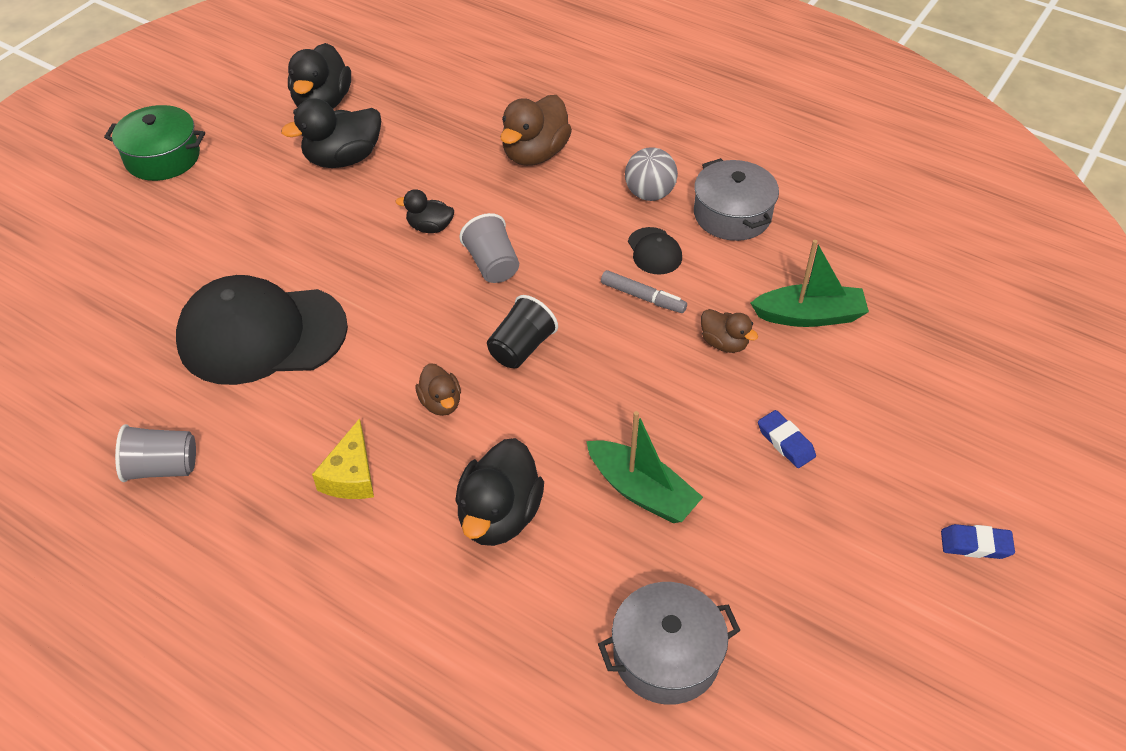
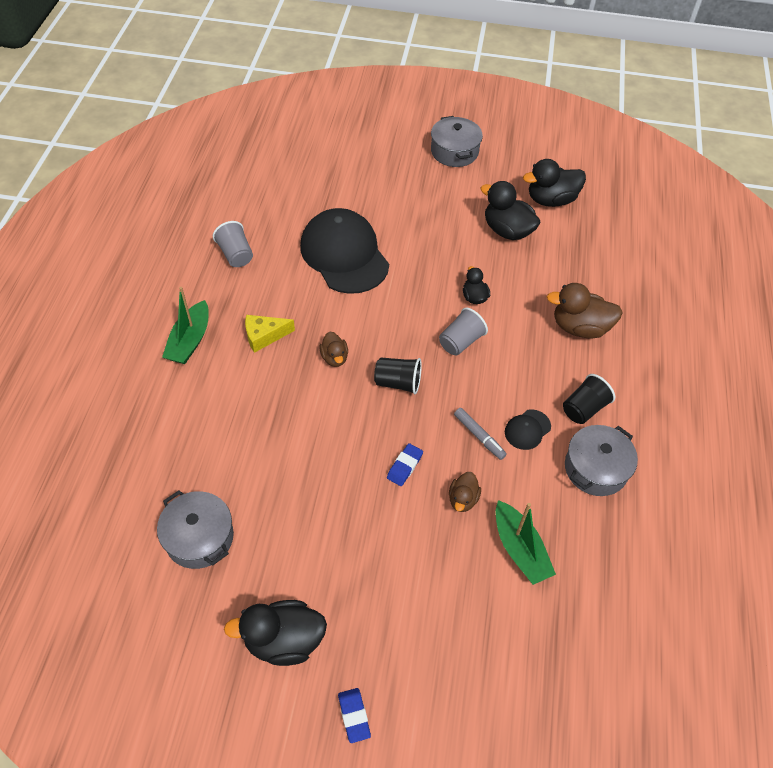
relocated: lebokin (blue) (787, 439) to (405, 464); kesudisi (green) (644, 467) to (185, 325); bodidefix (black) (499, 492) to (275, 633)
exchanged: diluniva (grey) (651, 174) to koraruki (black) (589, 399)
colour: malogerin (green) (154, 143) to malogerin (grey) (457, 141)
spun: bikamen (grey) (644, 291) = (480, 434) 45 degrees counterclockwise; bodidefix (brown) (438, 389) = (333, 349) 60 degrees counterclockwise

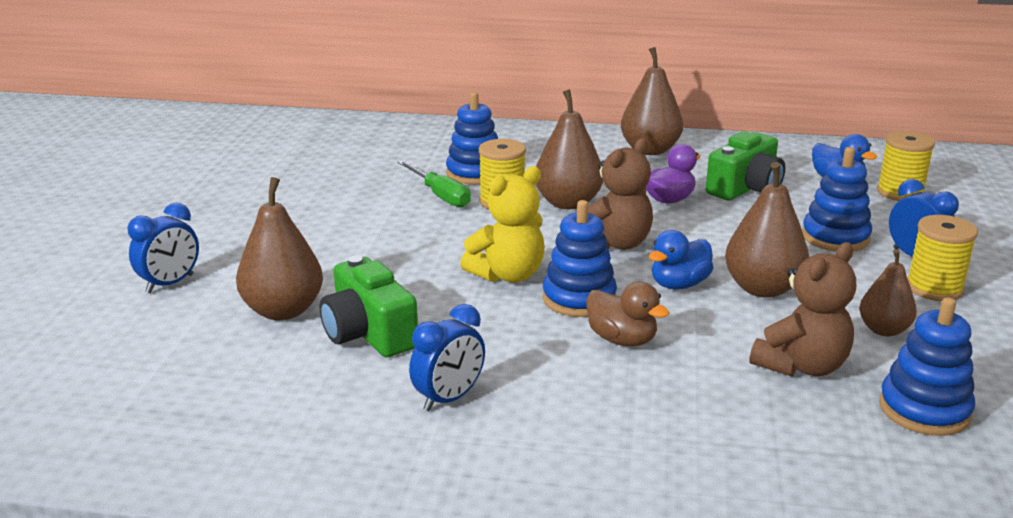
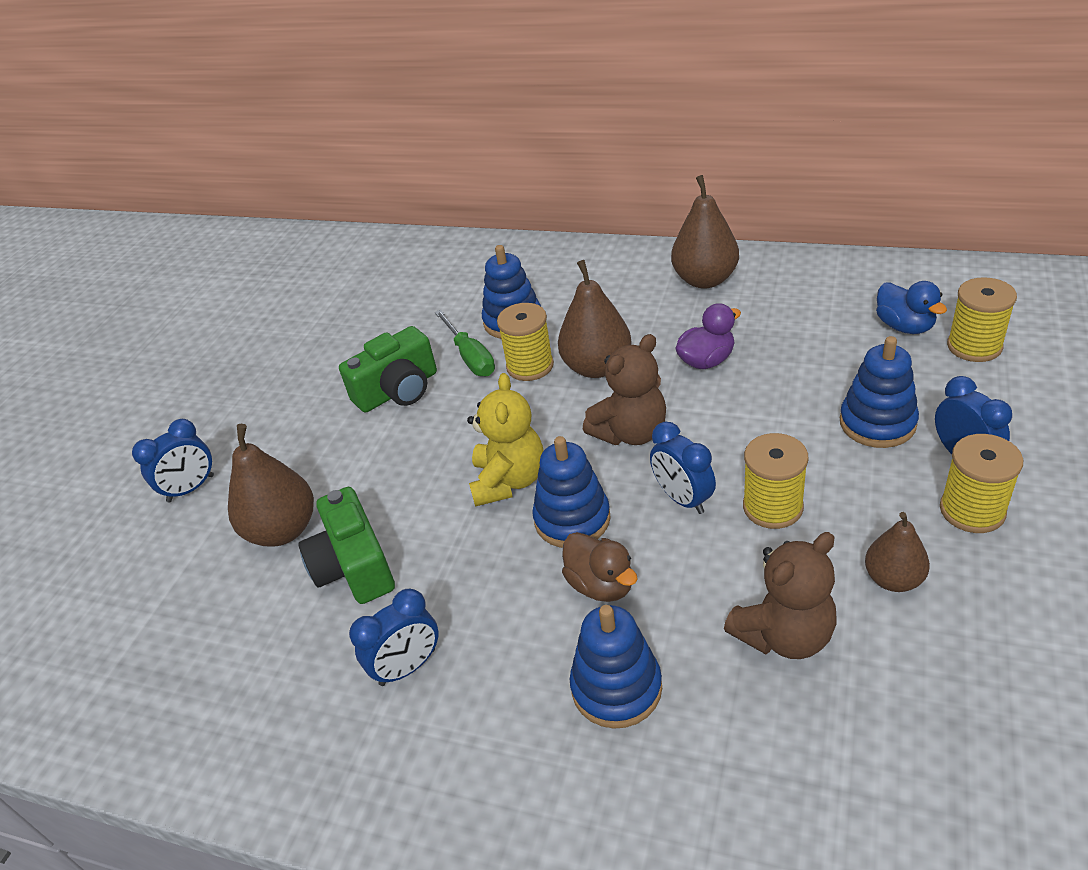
relocated: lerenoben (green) (745, 165) to (388, 369); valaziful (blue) (927, 366) to (616, 667)
exchanged: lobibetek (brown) (767, 230) to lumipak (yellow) (776, 481); bodidefix (blue) (681, 260) to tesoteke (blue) (683, 468)
spun: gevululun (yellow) (502, 224) = (505, 440) 60 degrees counterclockwise

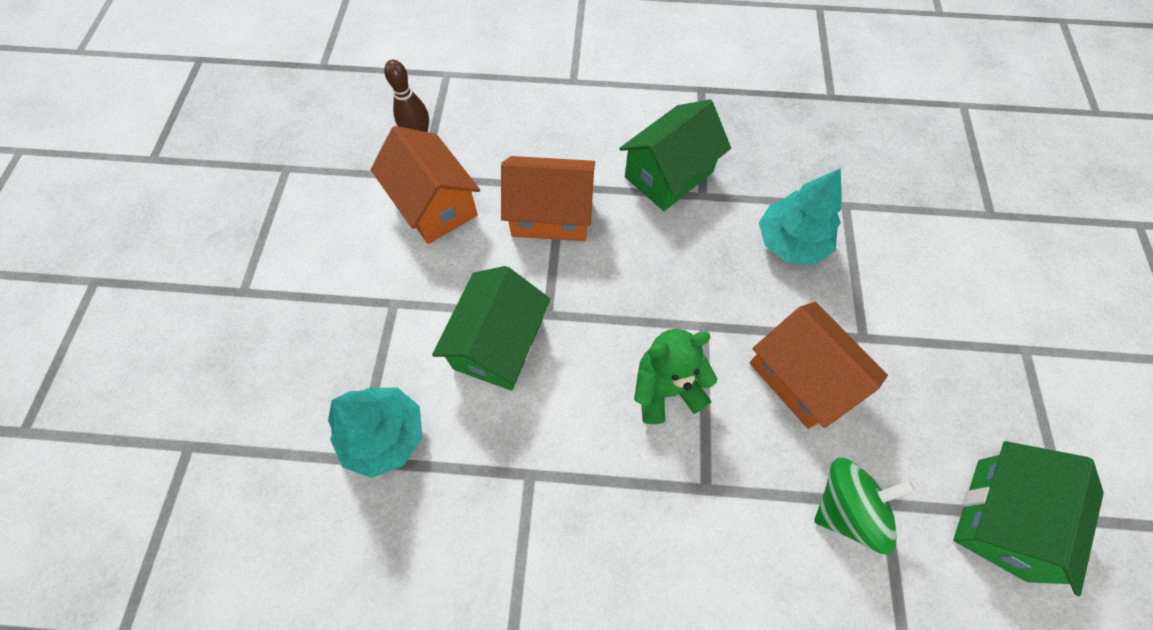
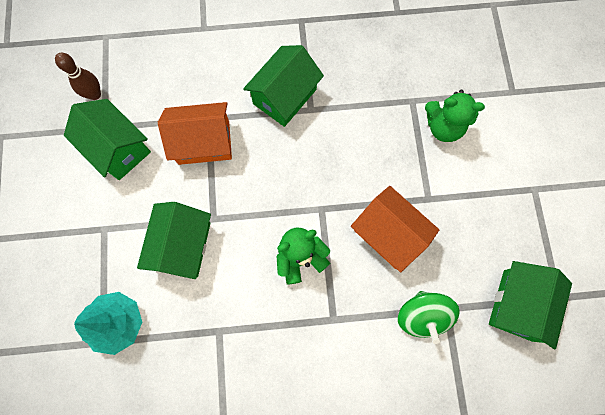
missing: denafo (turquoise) (800, 216)
appeared: gevululun (green) (455, 116)
colour: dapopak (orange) (425, 185) to dapopak (green) (107, 139)
spun: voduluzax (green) (865, 506) = (429, 317) 120 degrees clockwise

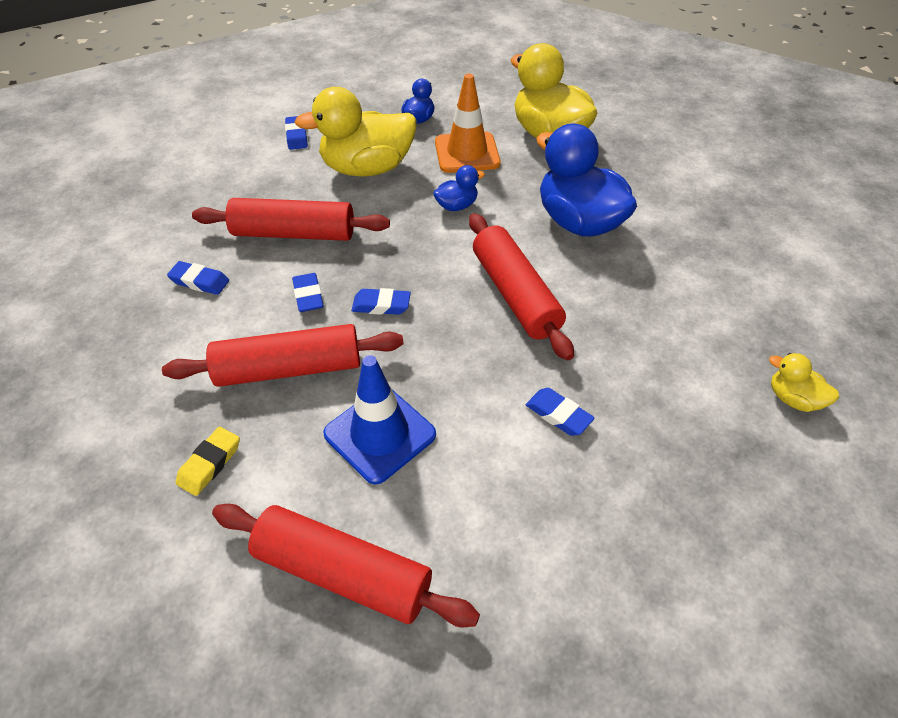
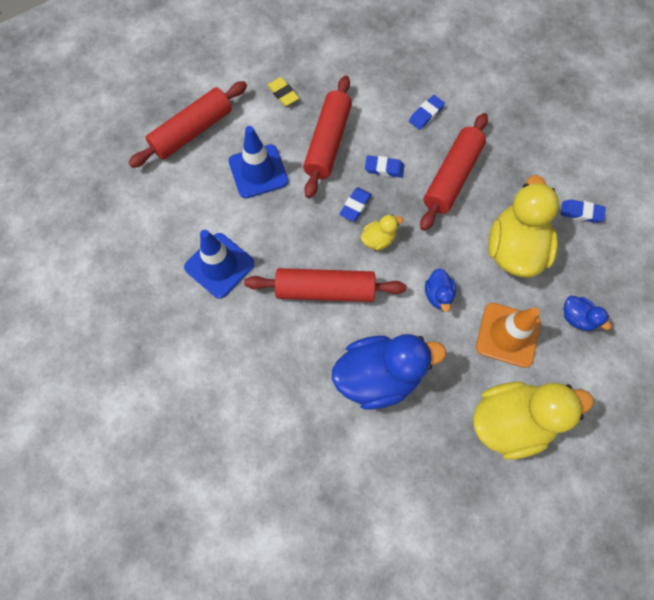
relocated: bodidefix (yellow) (804, 382) to (382, 233)
exchanged: lebokin (blue) (560, 412) to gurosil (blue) (219, 264)

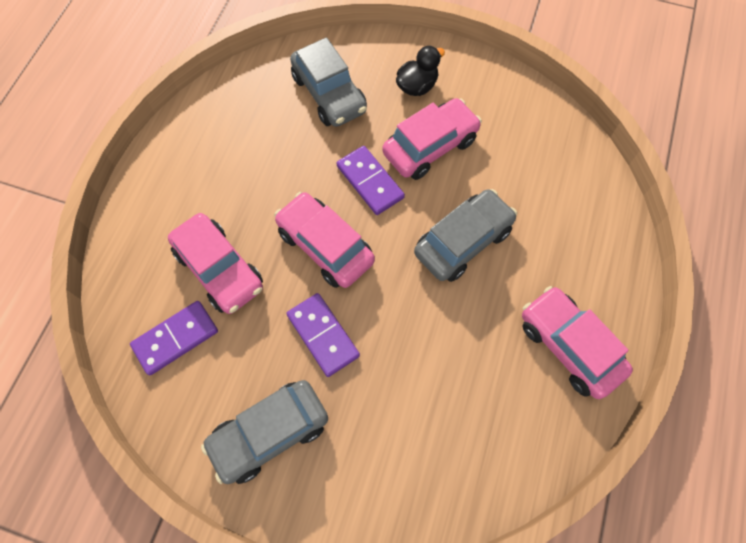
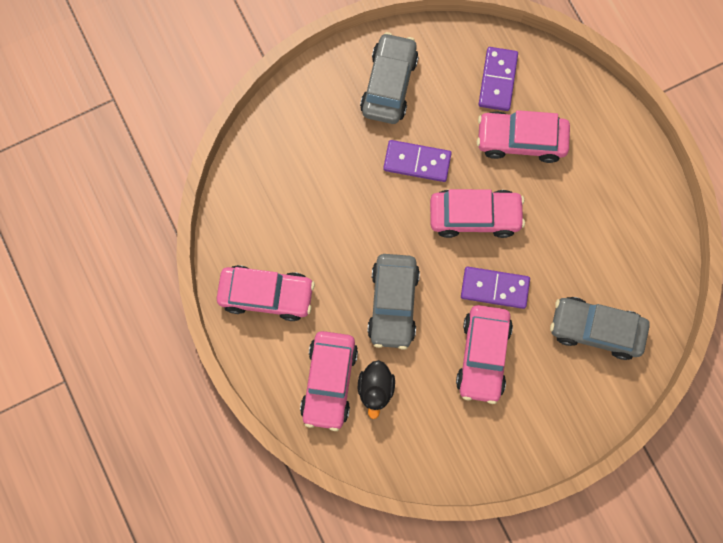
appeared: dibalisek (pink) (329, 381)
relocated: bodidefix (black) (420, 71) to (376, 389)

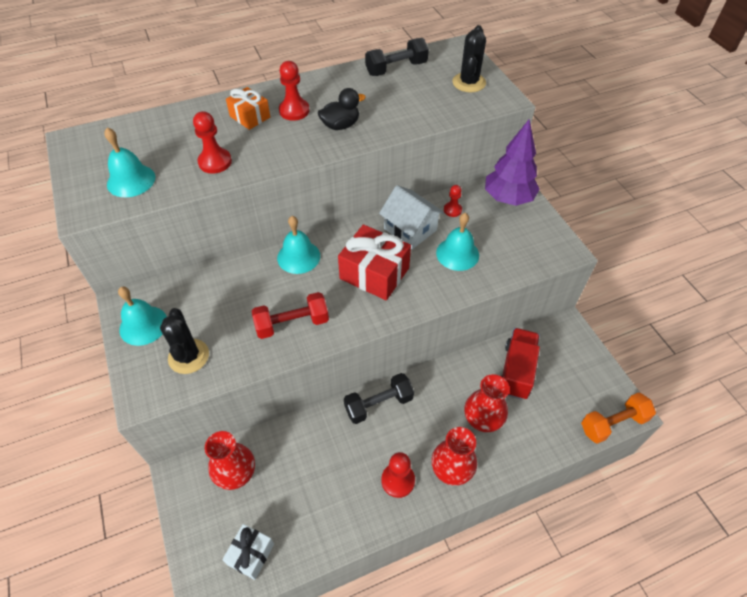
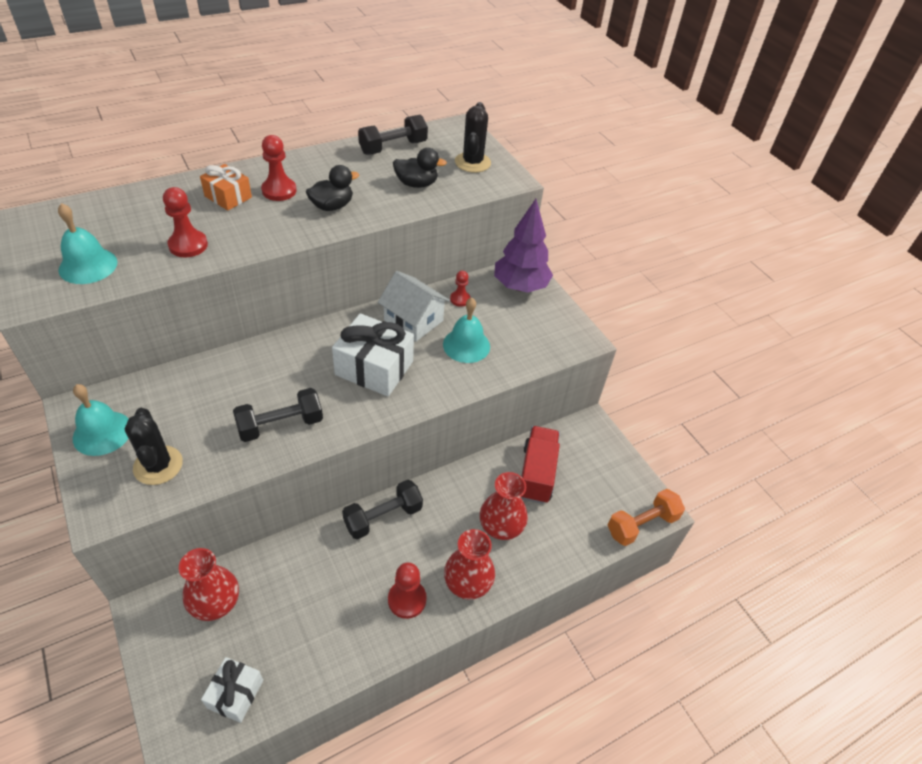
missing: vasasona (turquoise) (298, 245)
appeared: bodidefix (black) (420, 168)
colour: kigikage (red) (374, 262) to kigikage (white) (373, 354); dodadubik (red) (290, 315) to dodadubik (black) (278, 415)

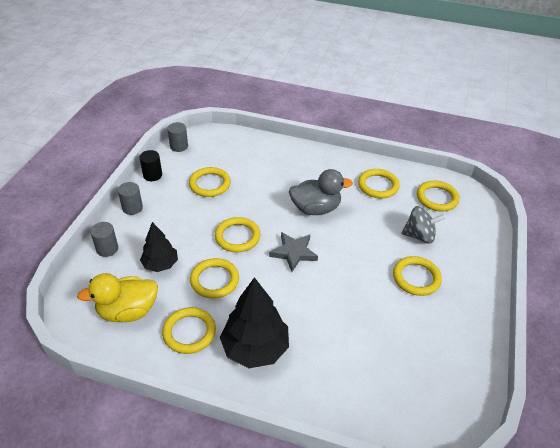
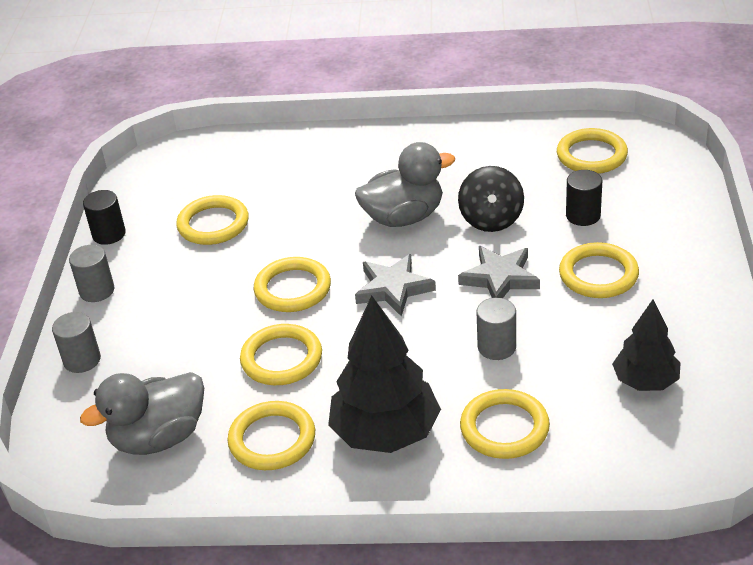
appeared: voduluzax (black) (491, 199); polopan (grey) (499, 272)
relocated: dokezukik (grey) (177, 137) to (496, 329); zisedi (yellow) (379, 183) to (505, 424); denafo (black) (159, 247) to (646, 345)
exchanged: voduluzax (grey) (423, 225) to dokezukik (black) (584, 198)
colour: bodidefix (yellow) (117, 298) to bodidefix (grey) (142, 413)

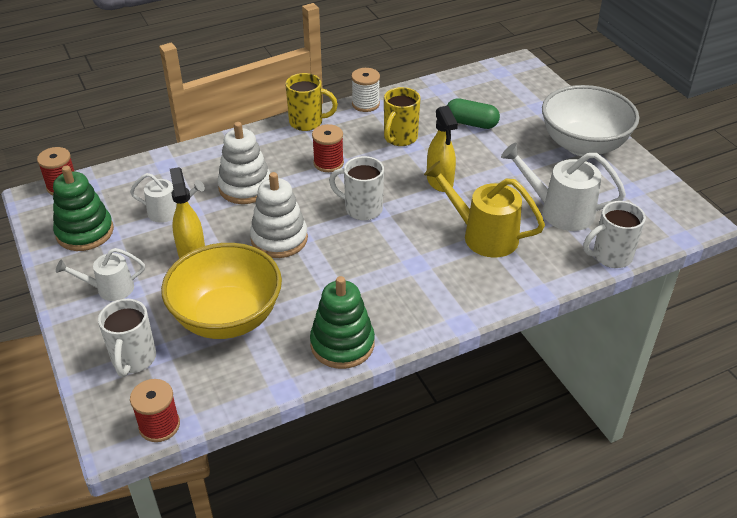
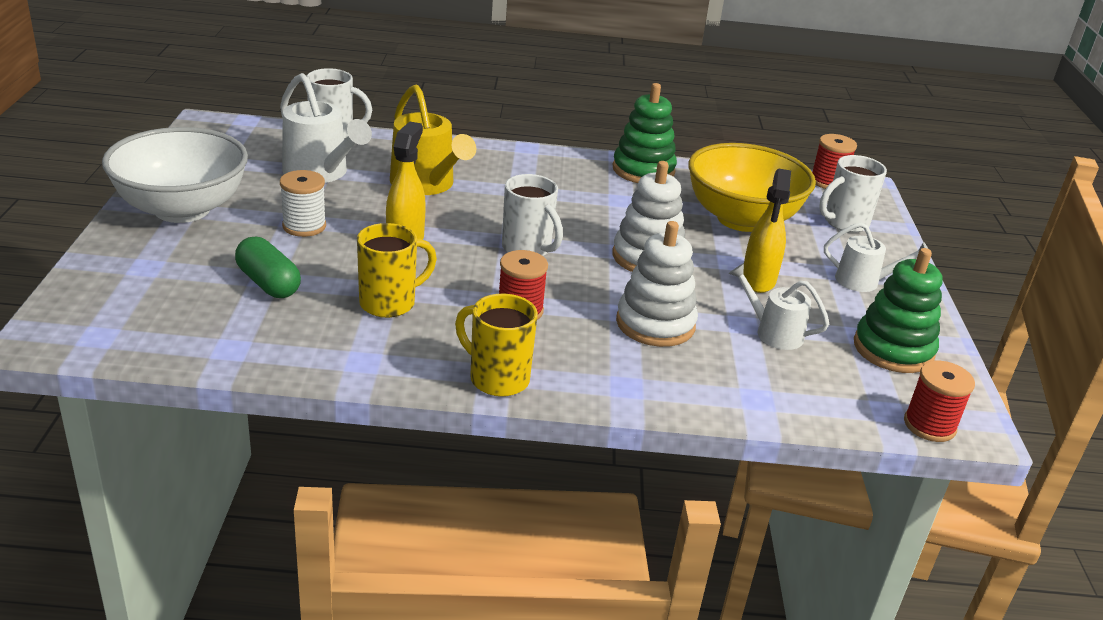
relocated: lumipak (white) (365, 90) to (303, 203)
spun: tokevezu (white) (127, 338) = (853, 194) 150 degrees counterclockwise

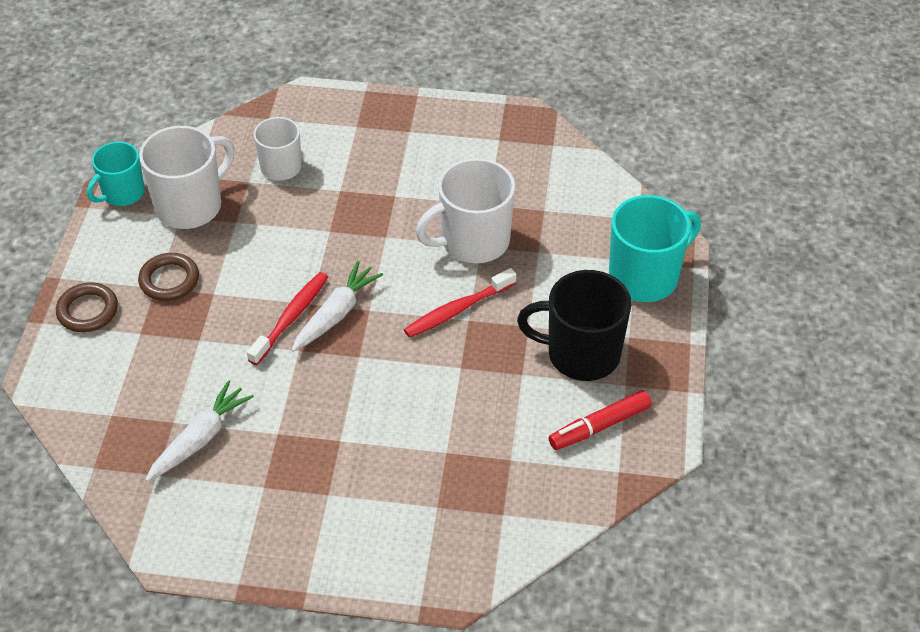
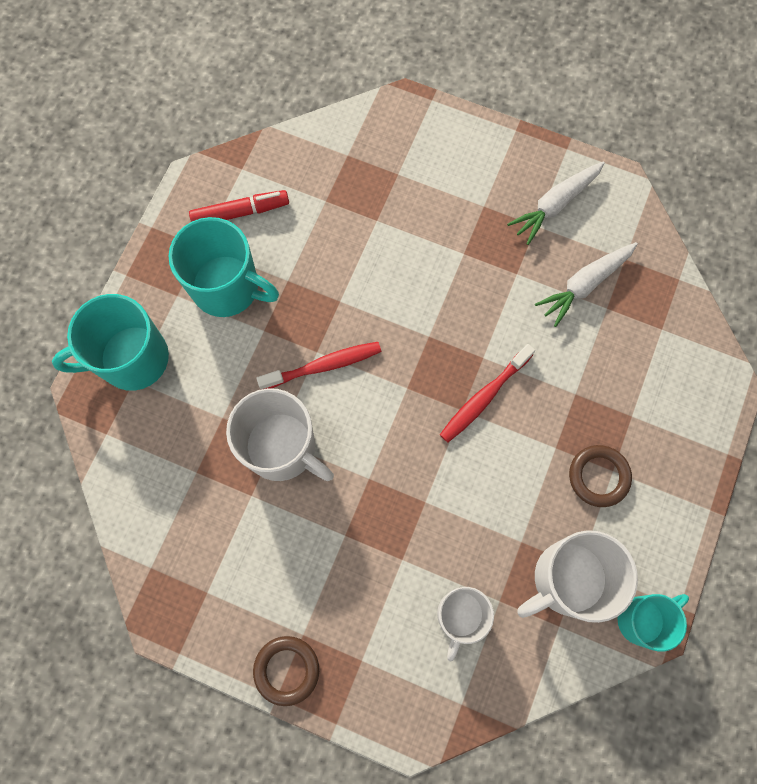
relocated: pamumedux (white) (337, 306) to (556, 203); zisedi (brown) (87, 307) to (286, 671)
colour: tokevezu (black) (574, 325) to tokevezu (turquoise) (224, 267)
spun: tokevezu (white) (465, 210) = (280, 434) 45 degrees clockwise

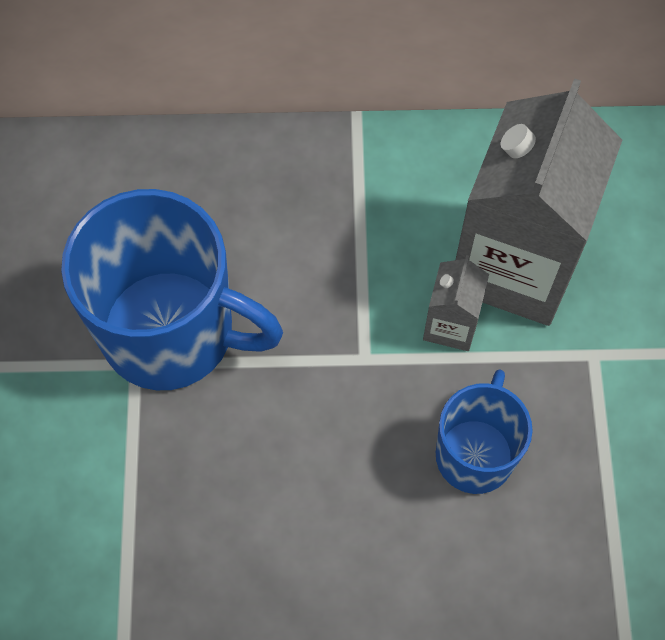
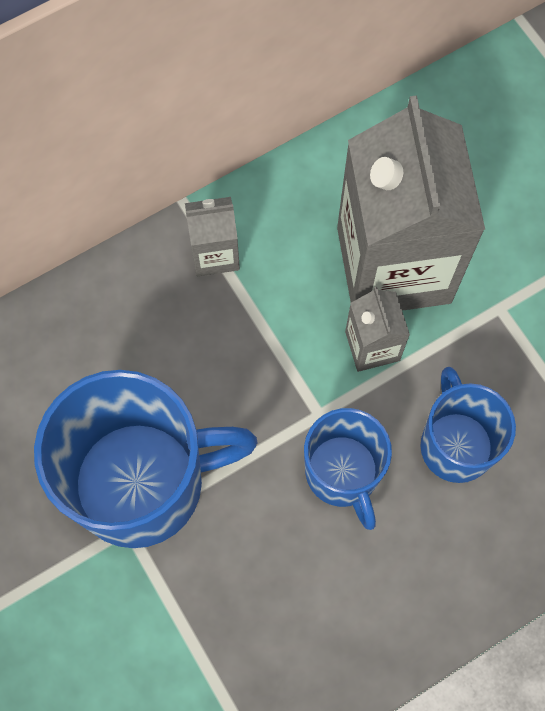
appeared: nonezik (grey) (212, 236); tokevezu (blue) (348, 469)

